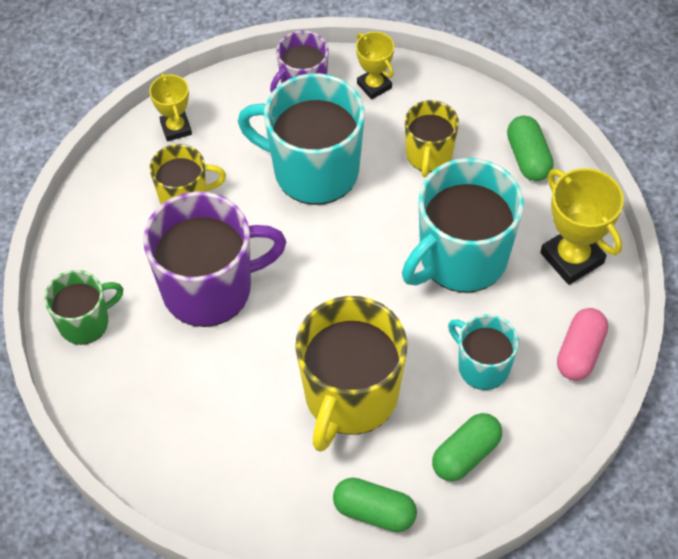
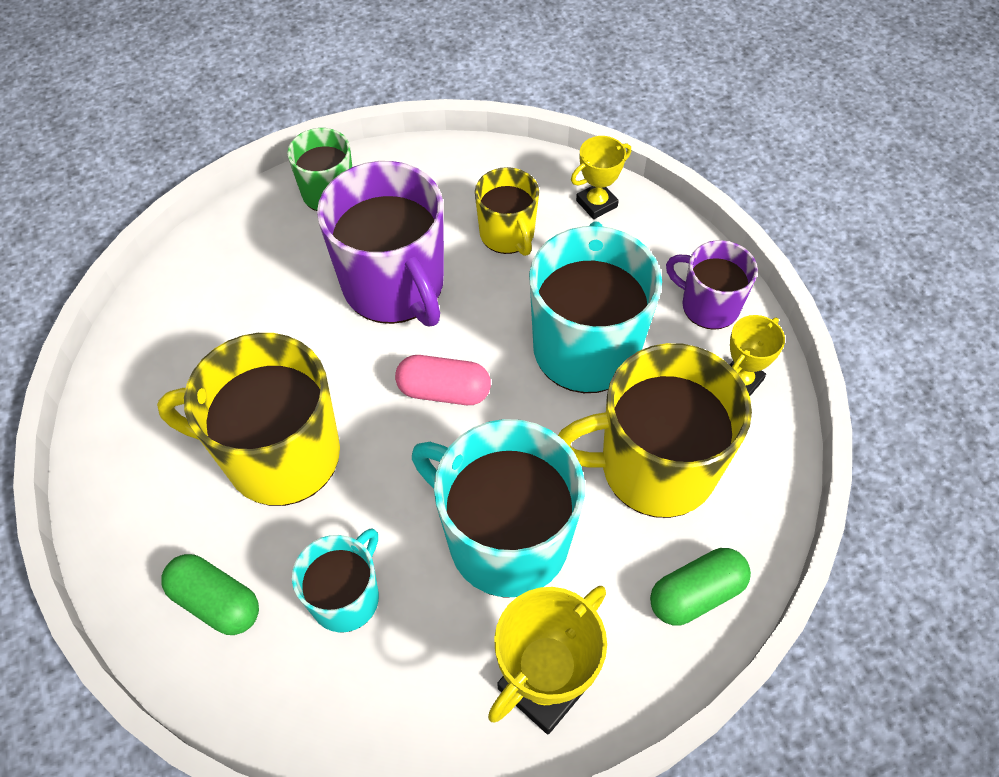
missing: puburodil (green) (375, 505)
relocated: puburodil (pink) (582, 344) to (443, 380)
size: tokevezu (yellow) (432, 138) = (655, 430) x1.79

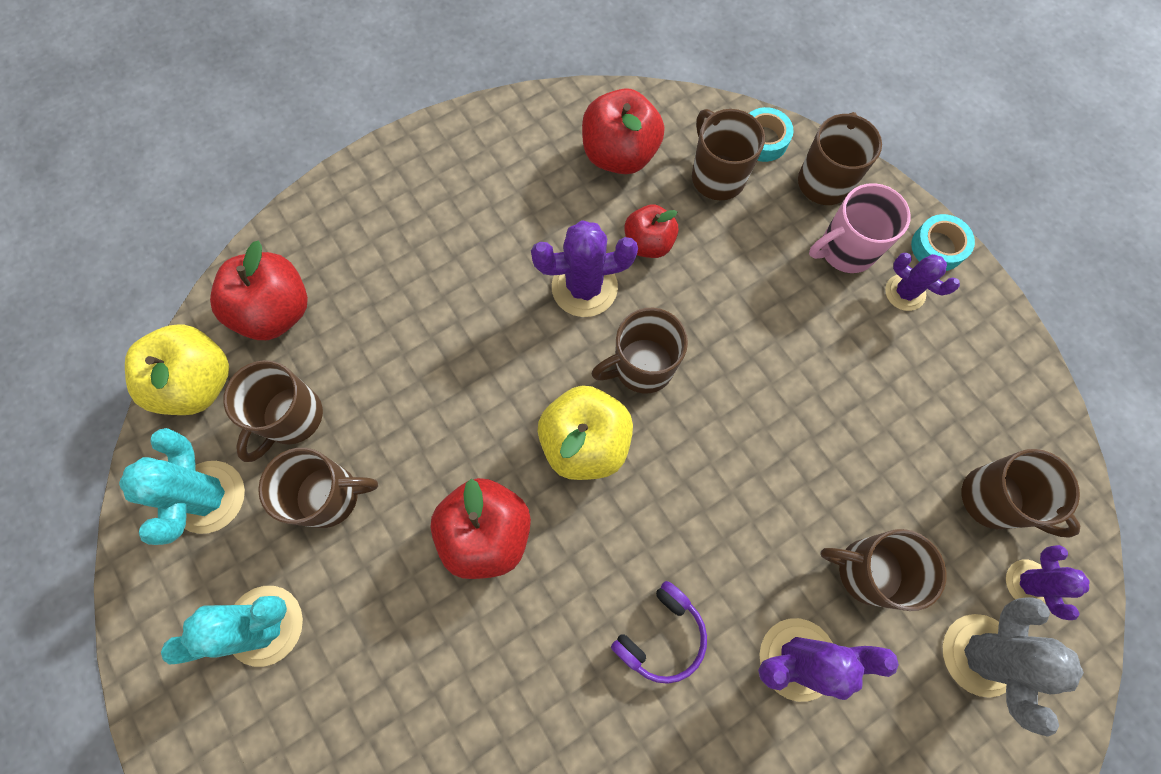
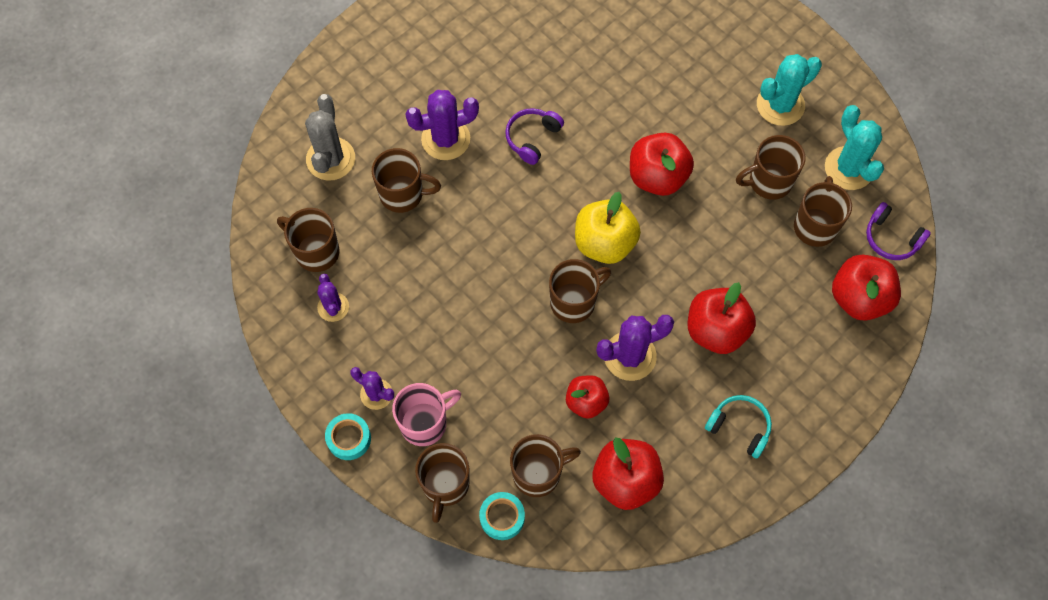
appeared: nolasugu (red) (722, 318); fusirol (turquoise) (738, 427)
relocated: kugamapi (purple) (1048, 582) to (333, 298)
exchanged: nolasugu (yellow) (177, 369) to fusirol (purple) (898, 231)
spun: tokevezu (brown) (728, 155) = (545, 465) 75 degrees counterclockwise

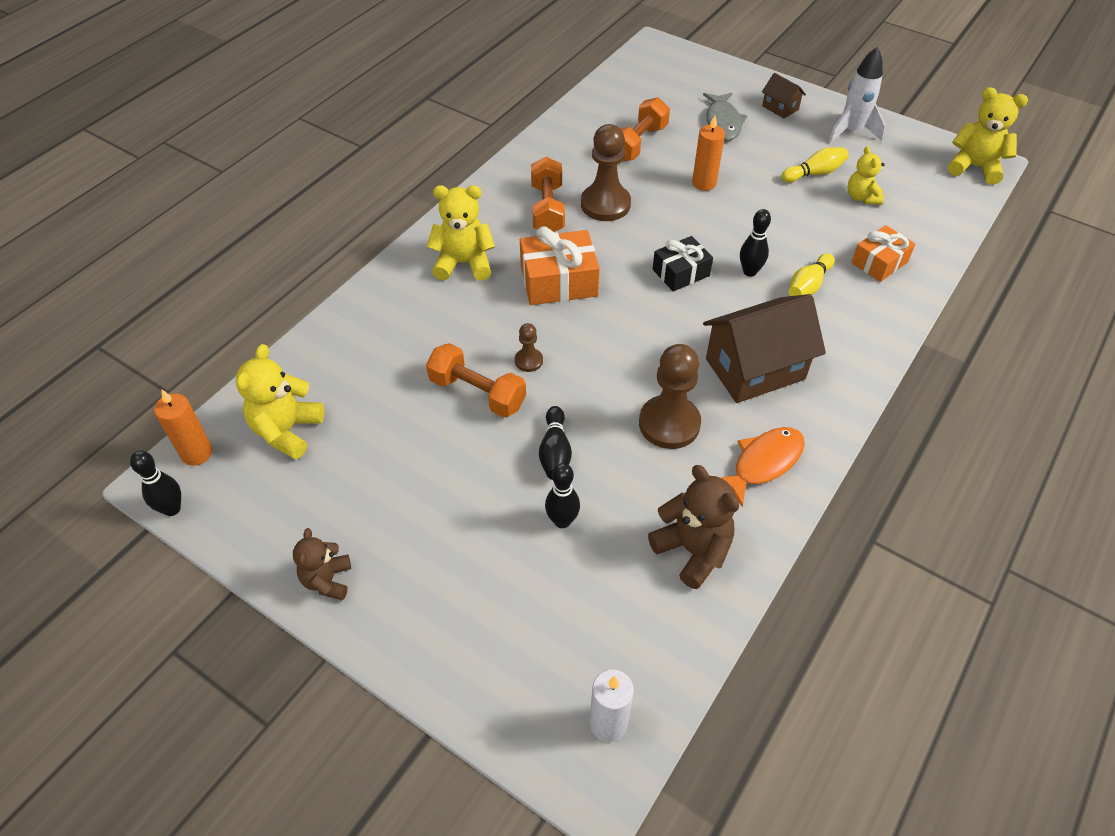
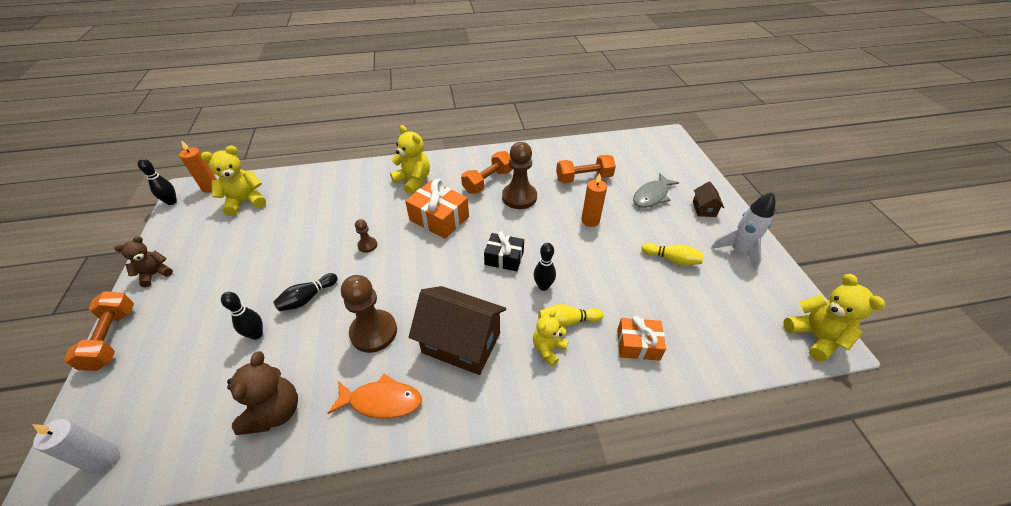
relocated: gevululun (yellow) (866, 175) to (551, 338); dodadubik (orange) (476, 380) to (99, 331)

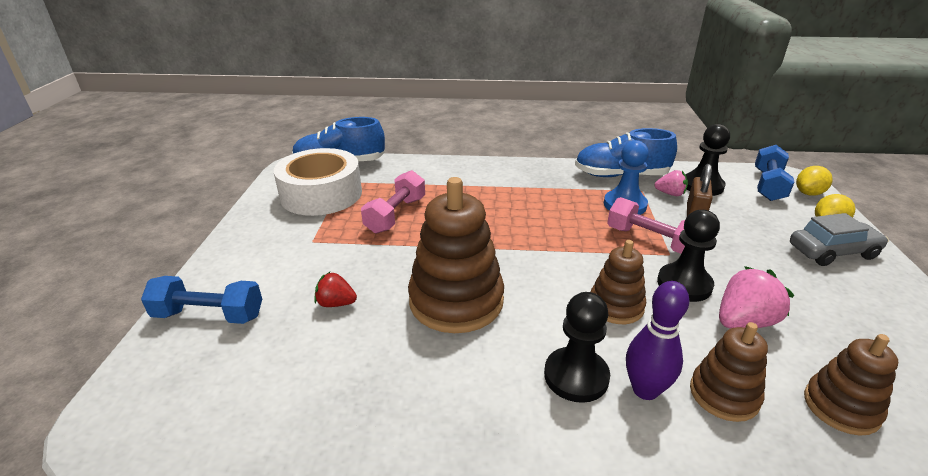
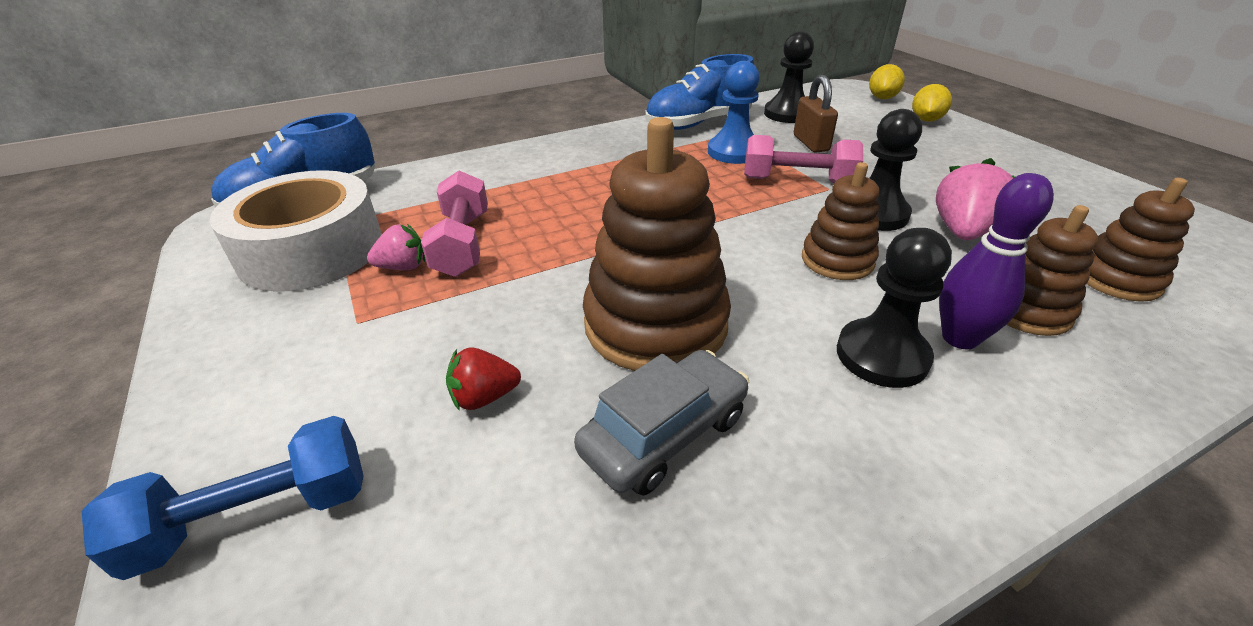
missing: dodadubik (blue) (774, 173)
relocated: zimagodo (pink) (671, 183) to (396, 247); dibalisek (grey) (839, 239) to (661, 423)

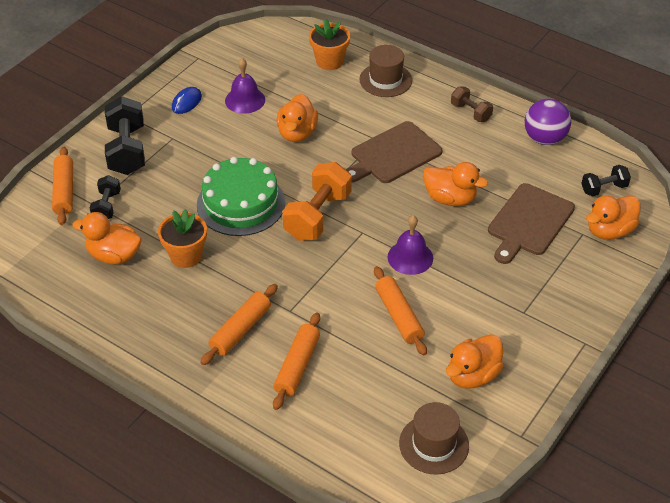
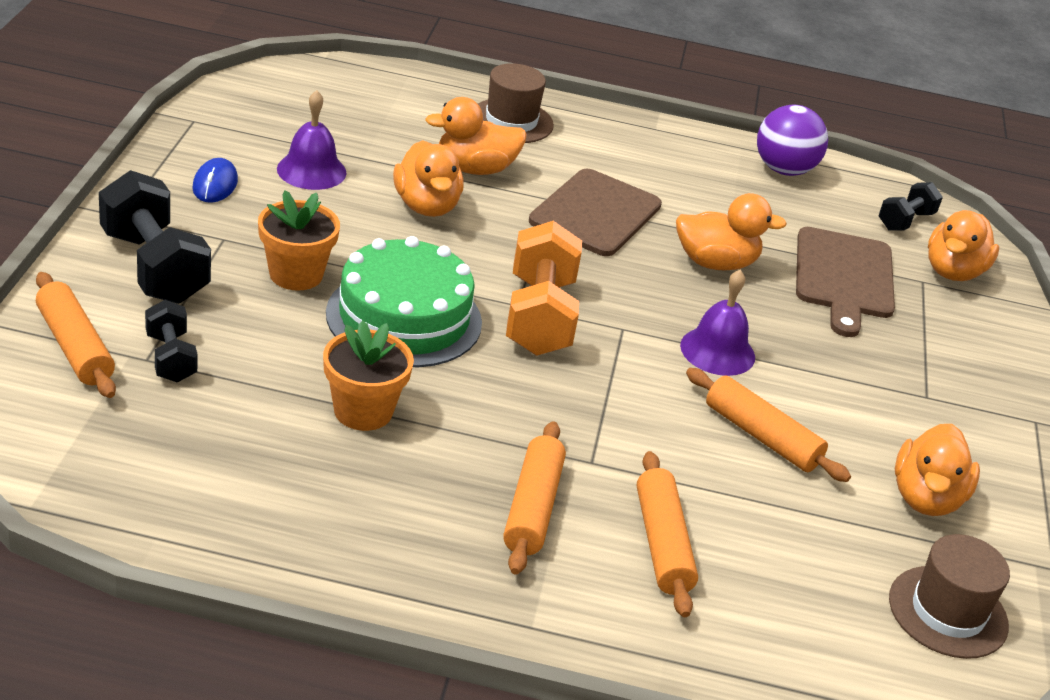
missing: dodadubik (brown) (472, 104)
relocated: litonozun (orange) (329, 44) to (299, 240); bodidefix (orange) (107, 238) to (476, 136)

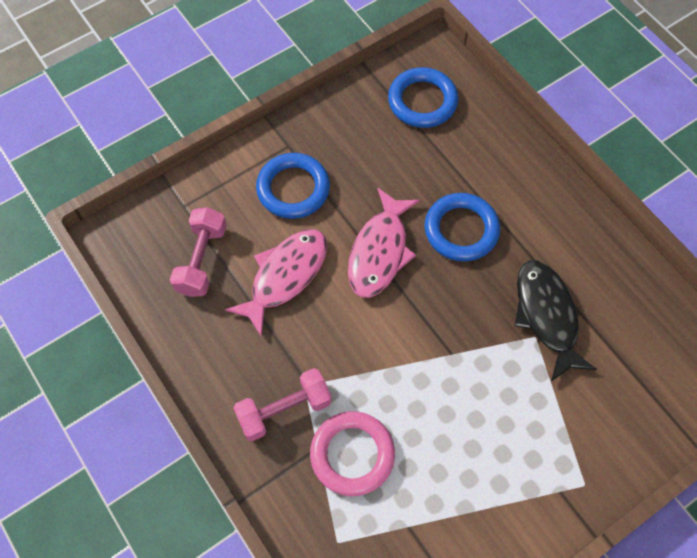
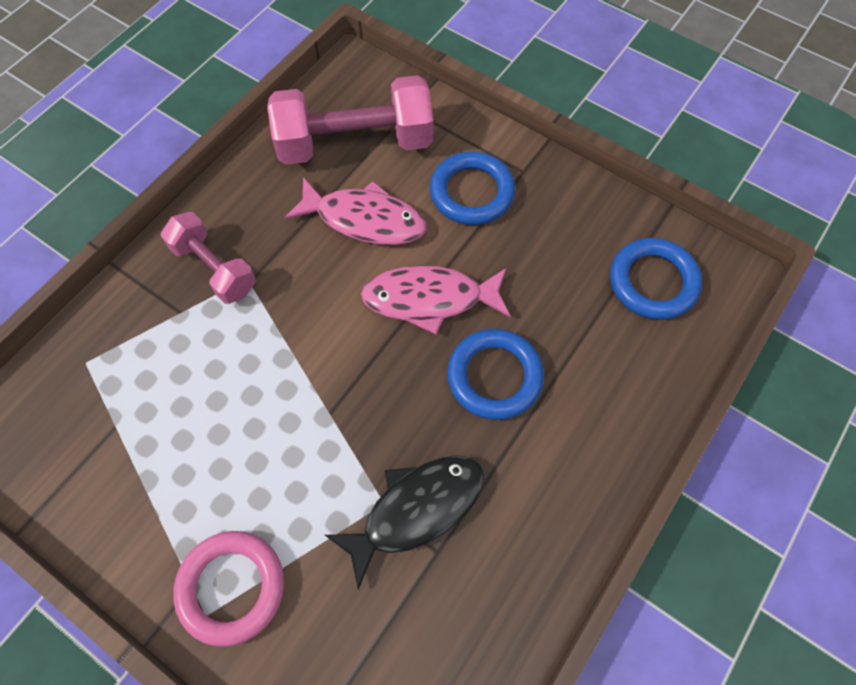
relocated: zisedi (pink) (352, 453) to (228, 589)
size: dodadubik (pink) (198, 252) = (350, 120) x1.67

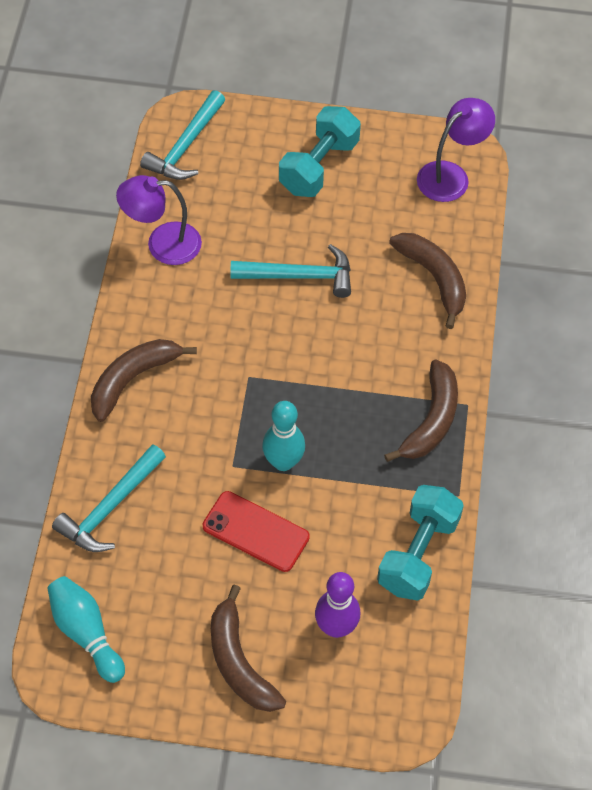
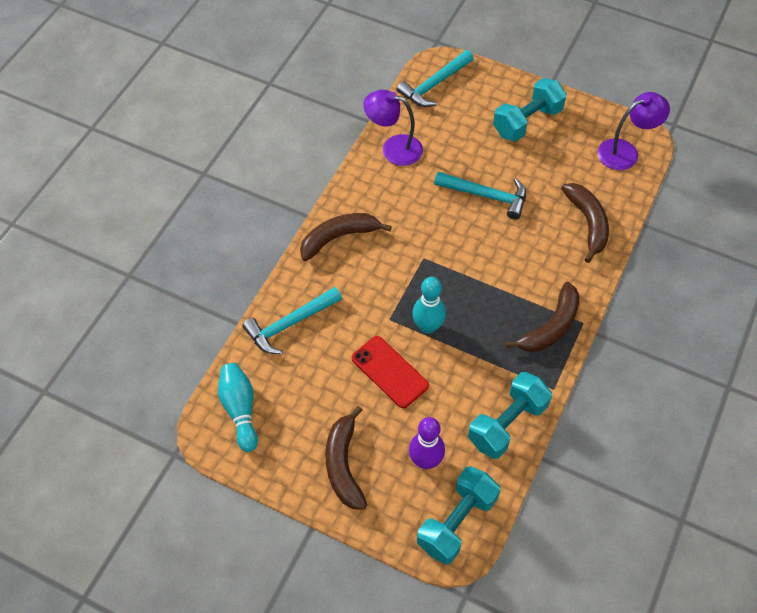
appeared: dodadubik (turquoise) (458, 515)

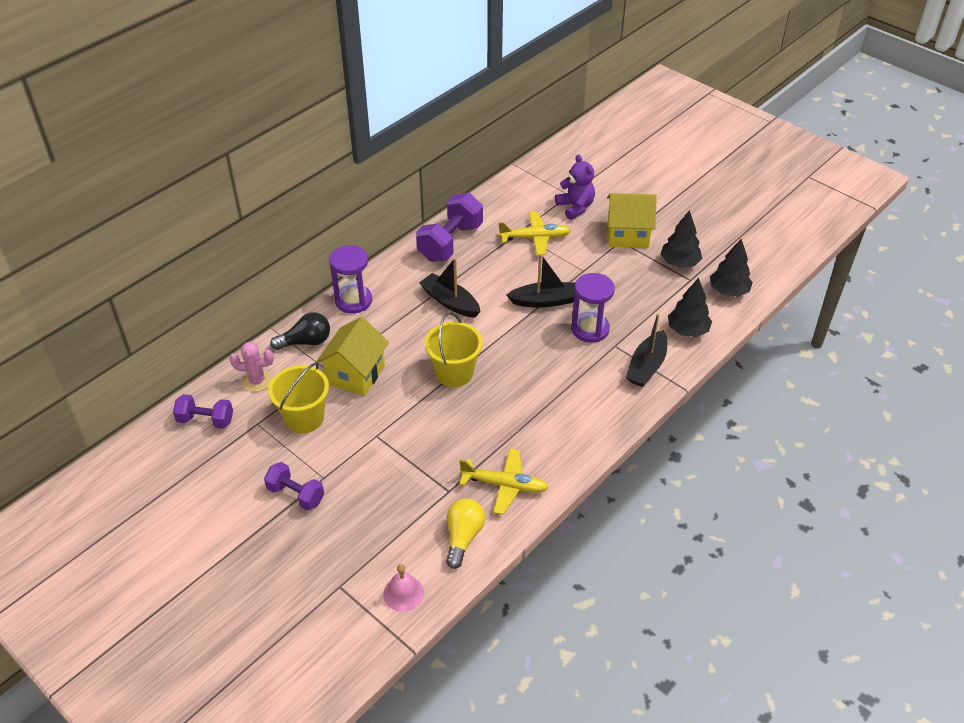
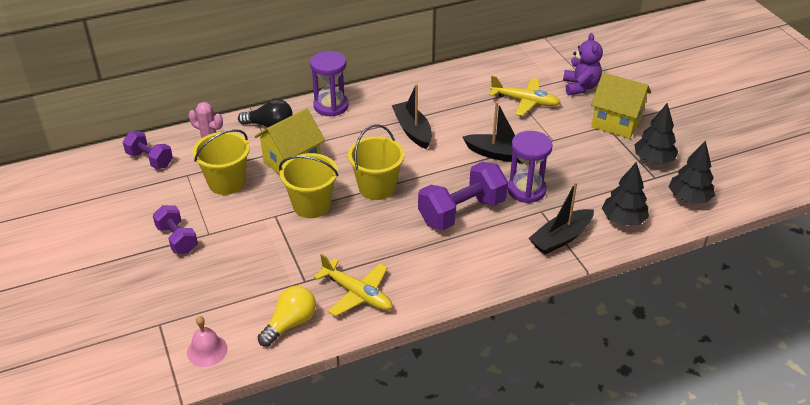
appeared: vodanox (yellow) (309, 185)
relocated: dodadubik (purple) (449, 227) to (463, 196)

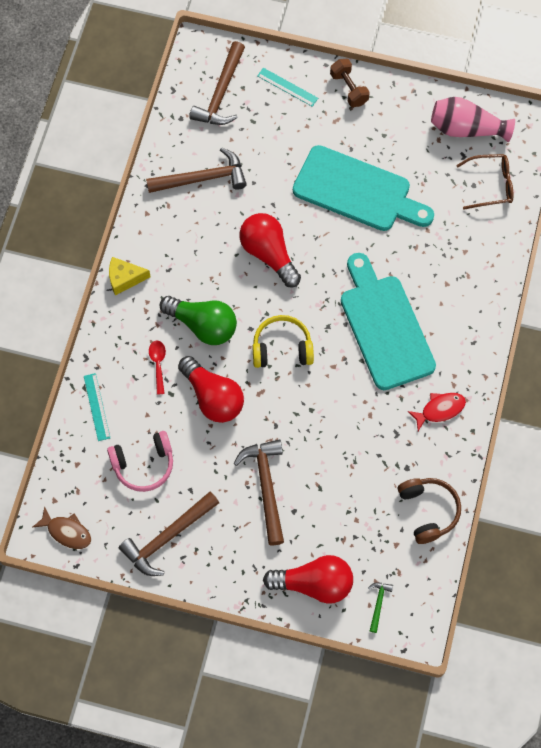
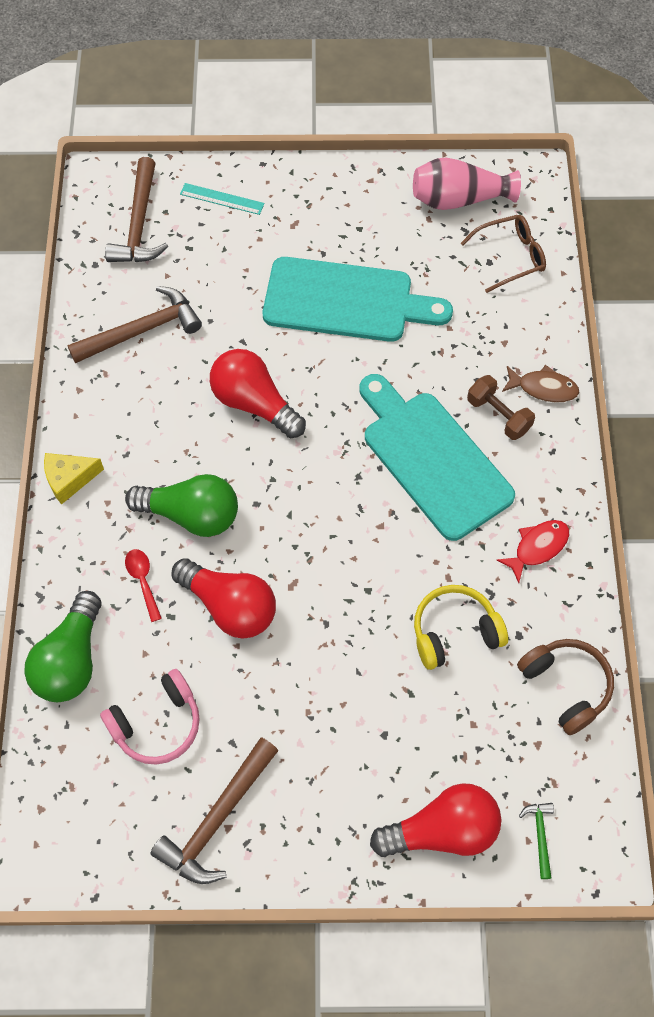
missing: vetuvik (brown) (259, 492)
relocated: dodadubik (brown) (350, 83) to (501, 407); fusirol (yellow) (283, 341) to (461, 627); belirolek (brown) (61, 527) to (540, 384)
exchanged: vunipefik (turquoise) (97, 407) to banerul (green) (62, 646)

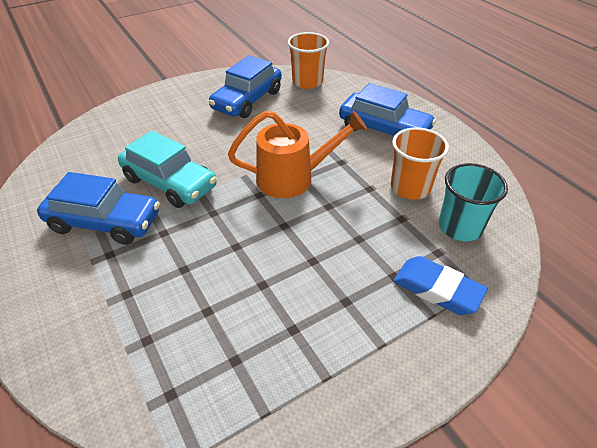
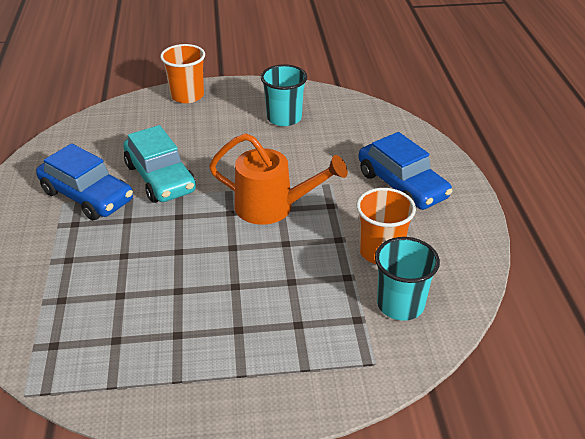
missing: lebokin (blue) (440, 285)
relocated: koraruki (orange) (308, 60) to (182, 73)
exchanged: dibalisek (blue) (245, 86) to koraruki (turquoise) (284, 95)

